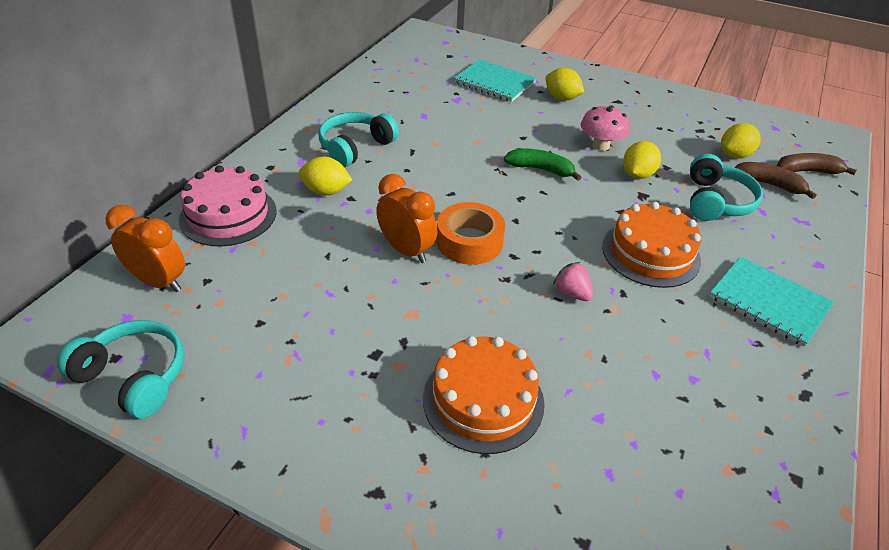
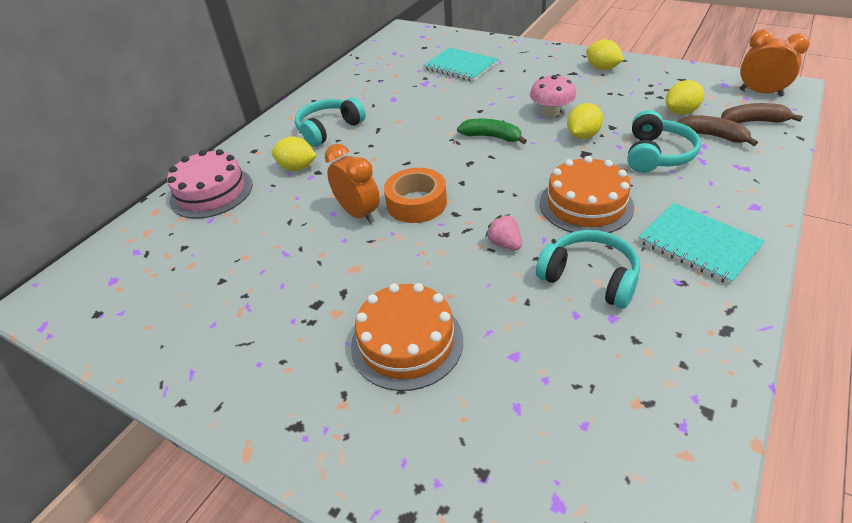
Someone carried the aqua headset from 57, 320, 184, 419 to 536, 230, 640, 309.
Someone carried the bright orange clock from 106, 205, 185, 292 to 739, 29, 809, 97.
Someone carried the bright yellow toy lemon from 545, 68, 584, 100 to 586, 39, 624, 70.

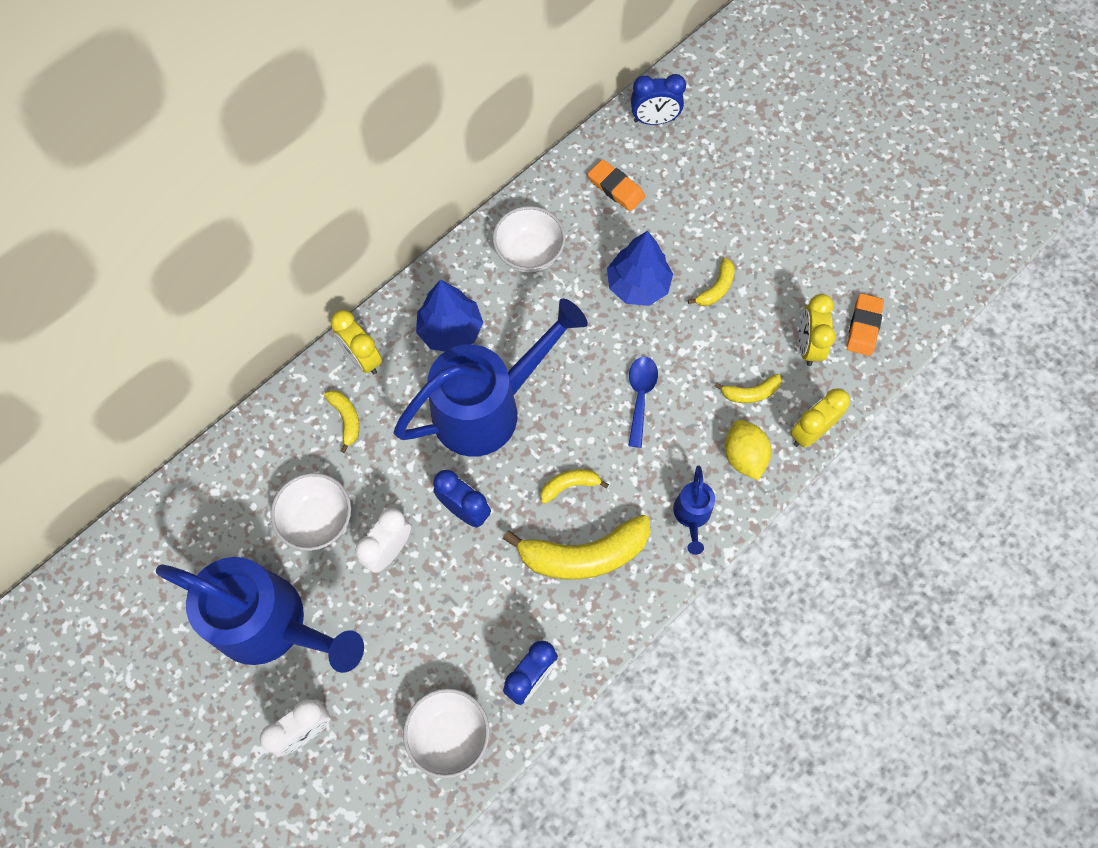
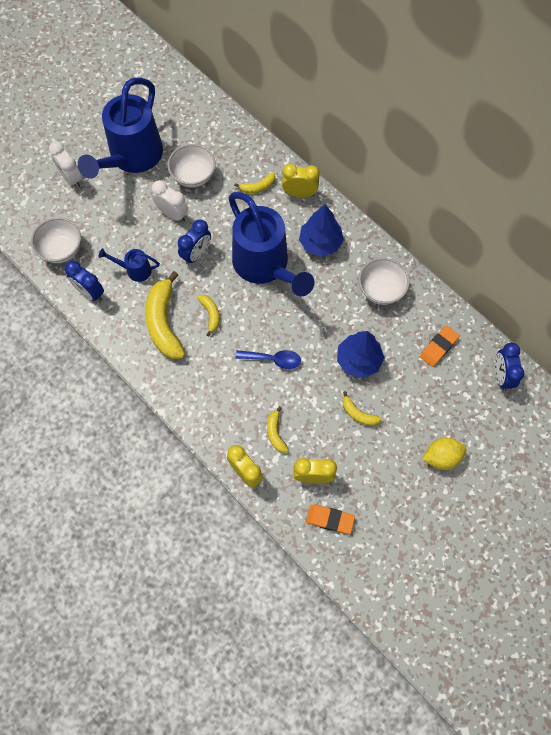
Someone carried the royal blue watering pot from 673, 465, 715, 555 to 99, 248, 160, 282.
Someone carried the bright yellow toy lemon from 725, 420, 771, 481 to 422, 438, 467, 470.
Someone rotated the bright yellow clock at 330, 310, 382, 374 by 45 degrees clockwise.

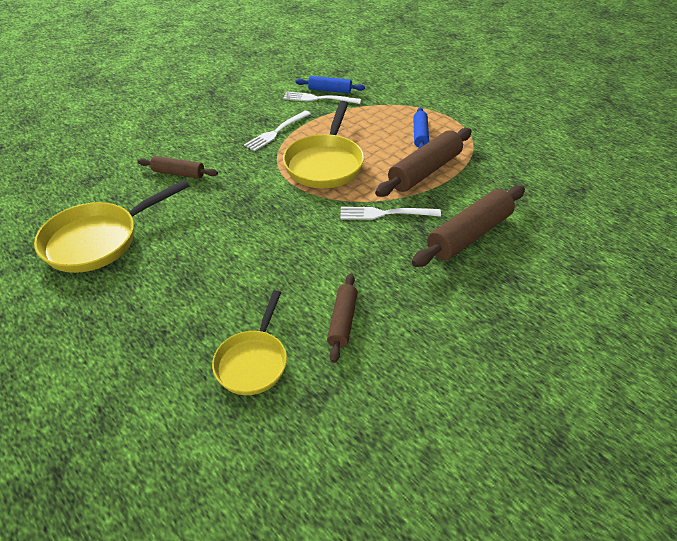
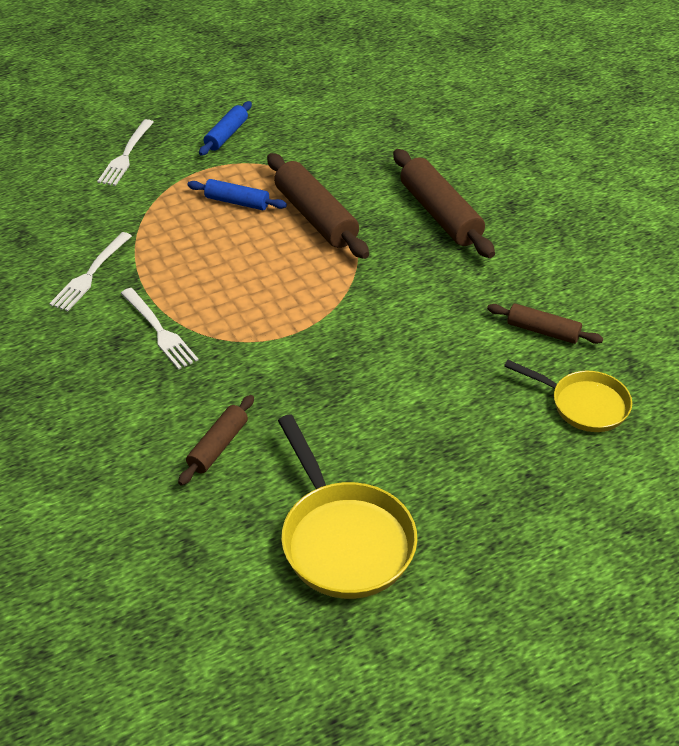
Someone took away the bright yellow skillet at 283, 101, 364, 188.
Someone carried the royal blue pastry roller from 295, 76, 365, 93 to 199, 101, 252, 156.
Someone carried the white dinner fork from 341, 207, 441, 220 to 97, 119, 154, 186.

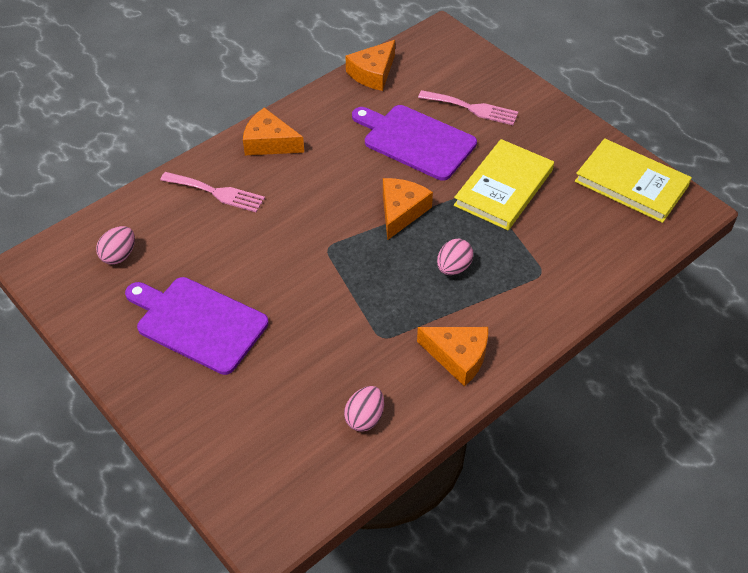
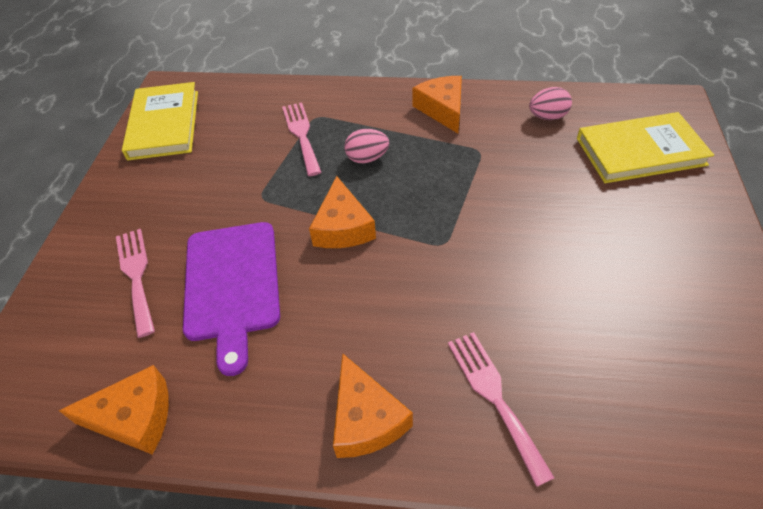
Someone took away the rose-pink toy egg at 96, 226, 135, 264.
Someone took away the royal purple chopping board at 125, 277, 269, 375.
Someone put down the rose-pink dinner fork at 282, 102, 321, 176.
Someone carried the bright yellow book from 454, 139, 554, 230 to 577, 112, 714, 183.
Someone rotated the bright orange cheese wedge at 383, 178, 433, 240 by 75 degrees counterclockwise.

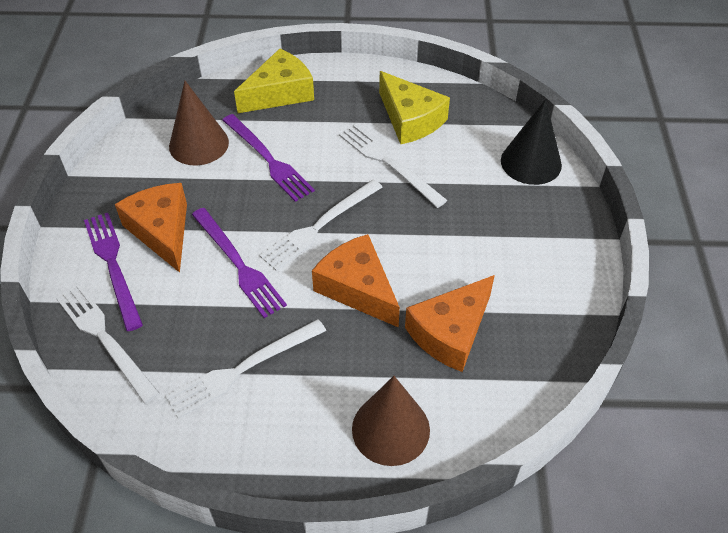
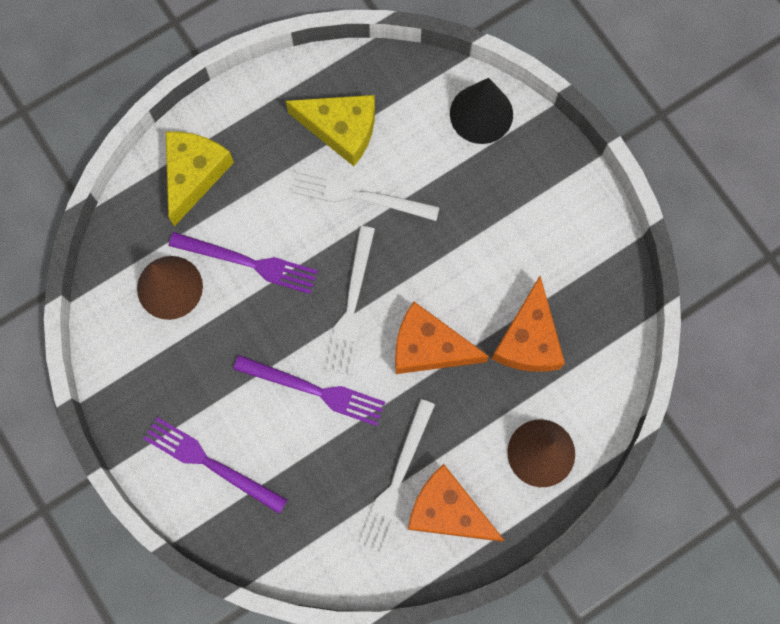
Someone took away the white dinner fork at 56, 284, 160, 404.
Someone carried the bright orange cheese wedge from 115, 183, 187, 273 to 408, 464, 505, 542.

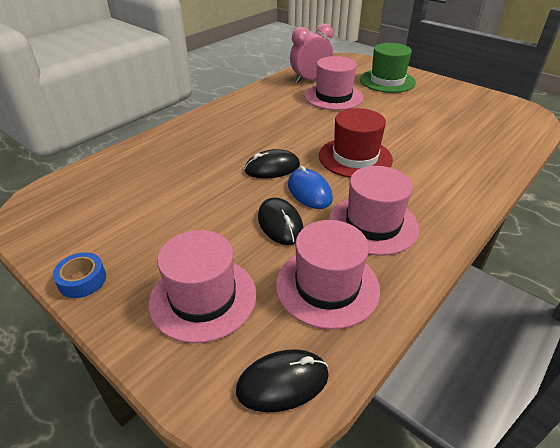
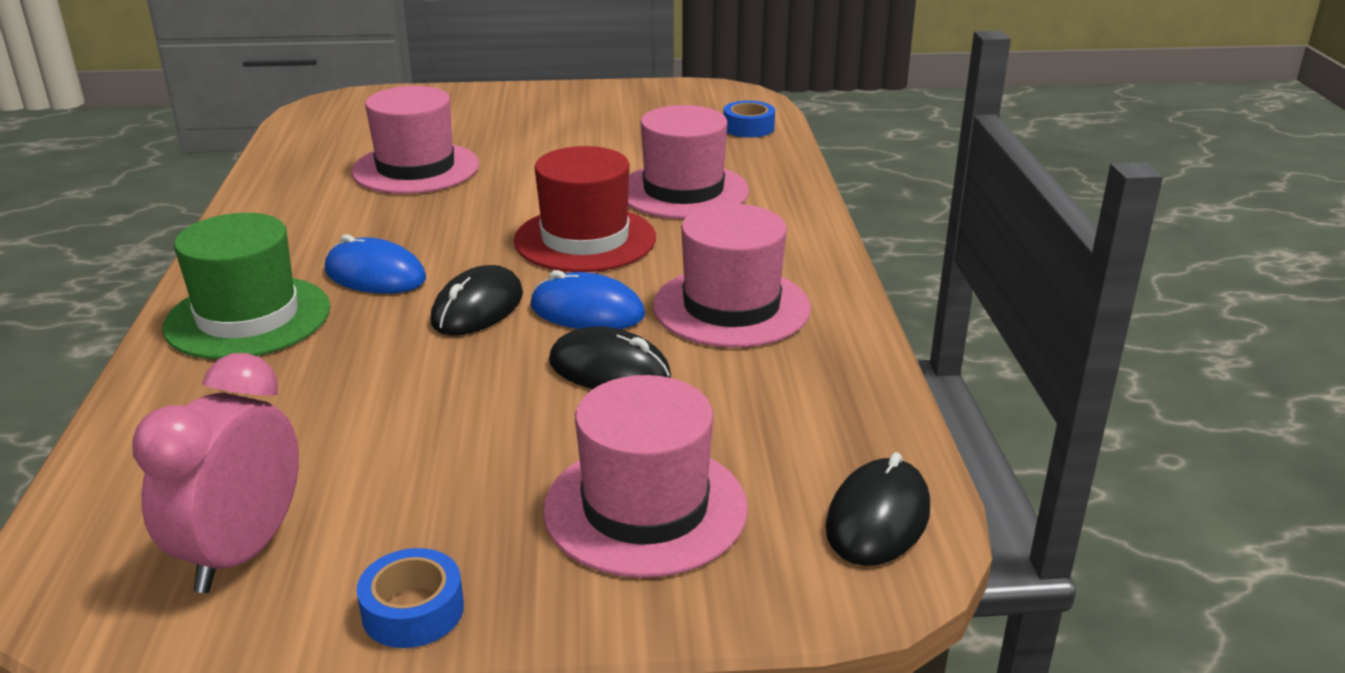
Someone put down the royal blue PC mouse at 325, 234, 426, 294.
Someone put down the royal blue tape at 723, 101, 775, 138.
Someone carried the rose-pink top hat from 276, 220, 380, 329 to 628, 105, 749, 219.
Someone carried the rose-pink clock from 290, 24, 333, 83 to 132, 353, 299, 593.
Someone carried the leaf-green top hat from 360, 43, 416, 93 to 163, 213, 330, 359.

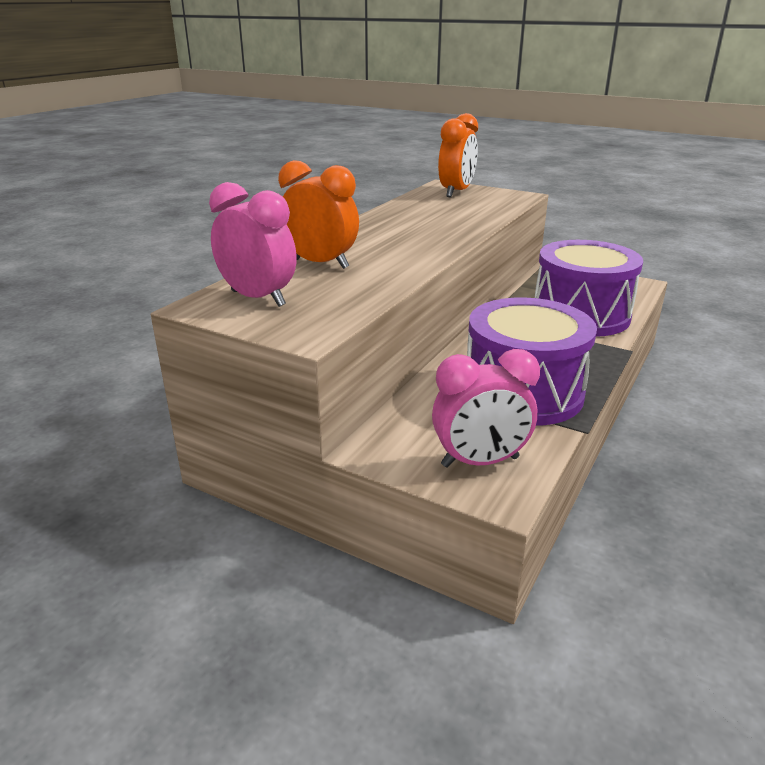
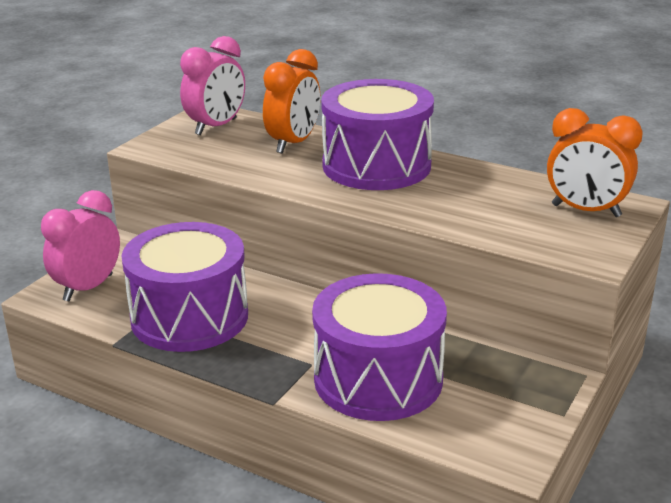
Someone put down the royal purple drum at 321, 79, 434, 190.
Someone rotated the rose-pink clock at 432, 349, 540, 468 by 45 degrees clockwise.

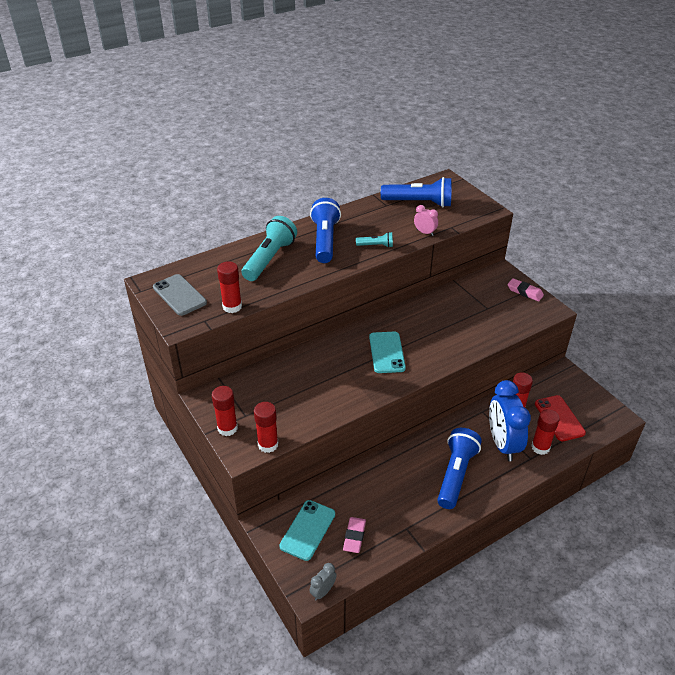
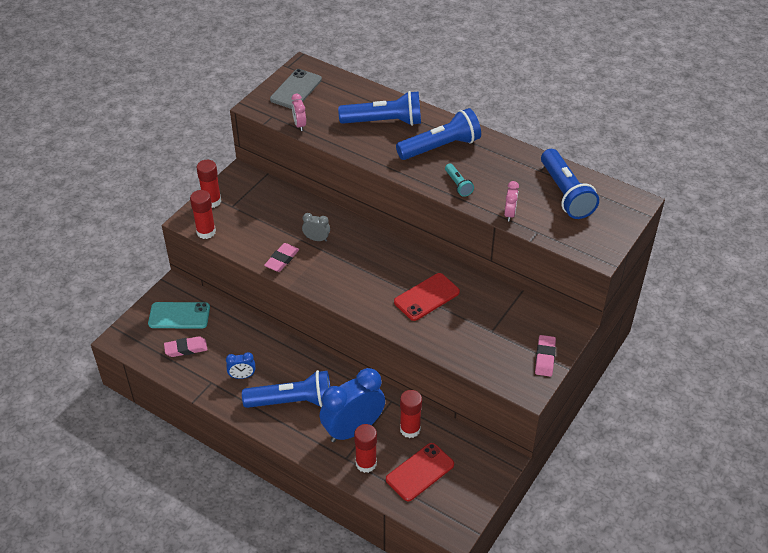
Someone took away the aqua phone at 369, 332, 406, 373.
Someone put down the royal blue clock at 226, 352, 255, 379.
Someone put down the rose-pink eraser at 264, 243, 299, 272.
Someone put down the red phone at 394, 273, 460, 321.
Someone carried the ash-grey clock from 309, 563, 337, 601 to 302, 213, 330, 241.
Someone swapped the red glue stick at 217, 261, 242, 313 for the rose-pink clock at 291, 94, 306, 131.
Someone repainted the aqua torch at 242, 216, 297, 281, which became the royal blue torch at 338, 91, 421, 126.

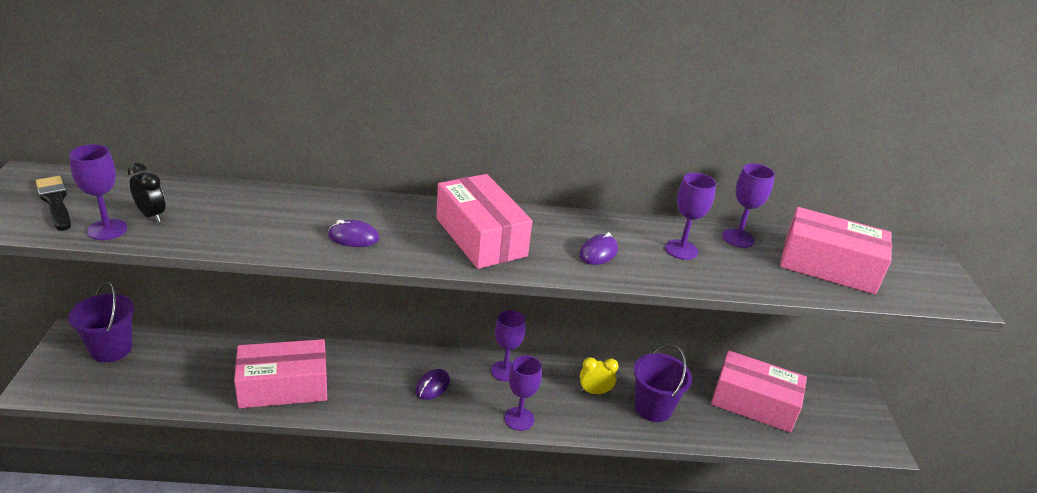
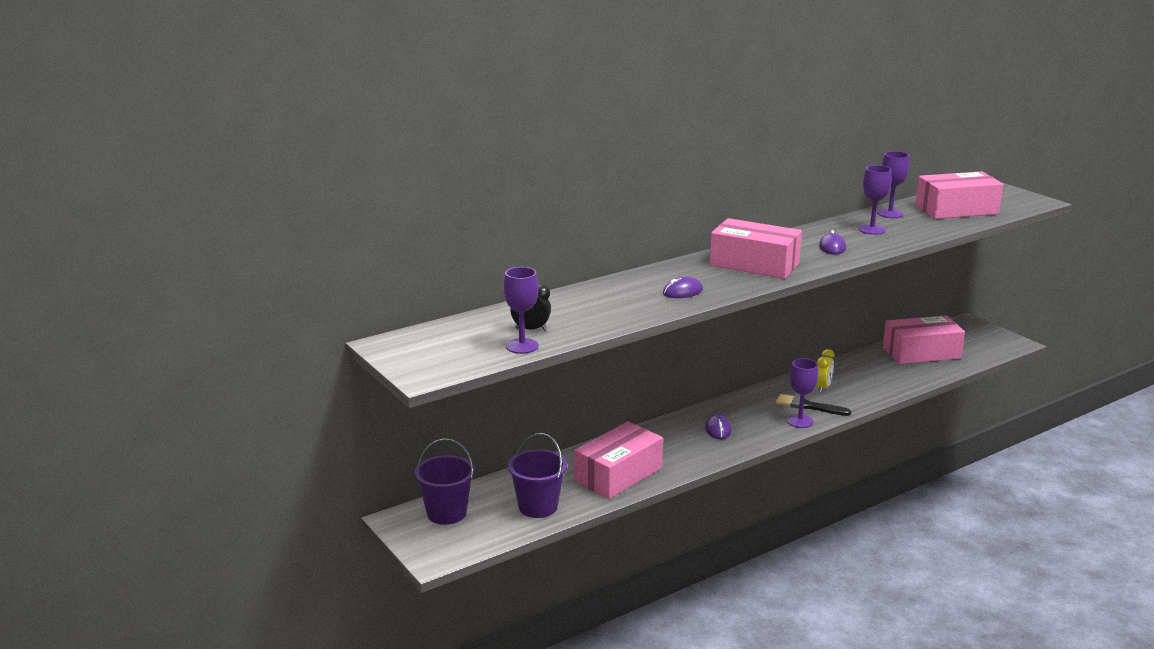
Someone took away the royal purple goblet at 491, 310, 525, 382.
Someone carried the black brush from 36, 176, 71, 231 to 776, 394, 851, 416.
Someone carried the royal purple pail from 634, 344, 692, 422 to 508, 433, 567, 518.
Someone rotated the bright yellow clock at 580, 357, 619, 394 by 150 degrees clockwise.

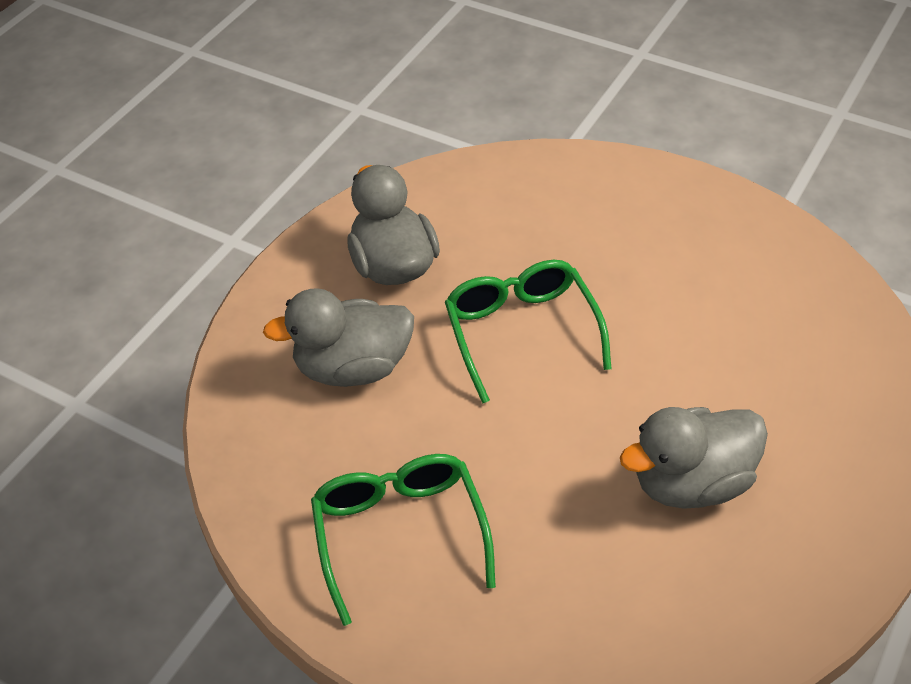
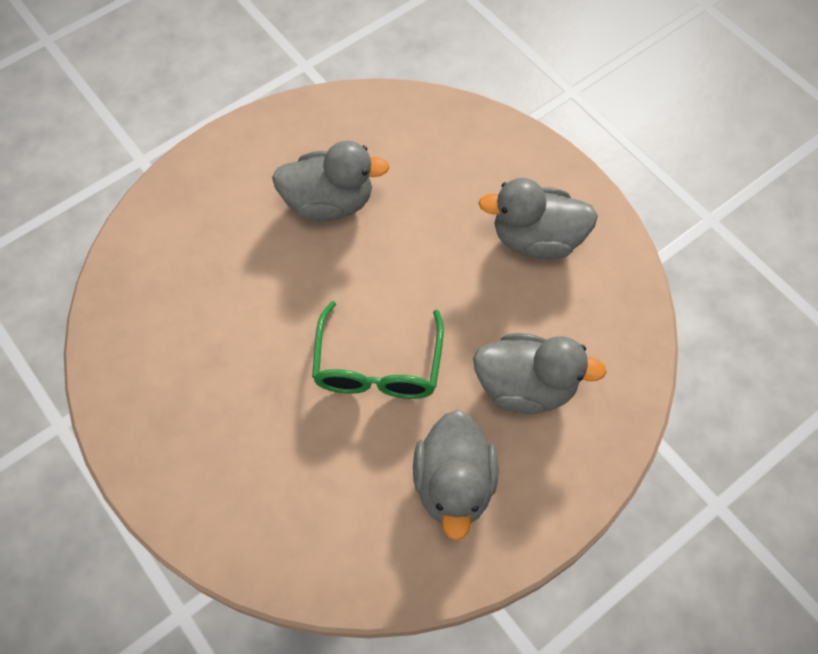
Someone swapped the leaf-green spectacles at 311, 454, 496, 626 for the ash-grey rubber duck at 478, 178, 598, 260.

